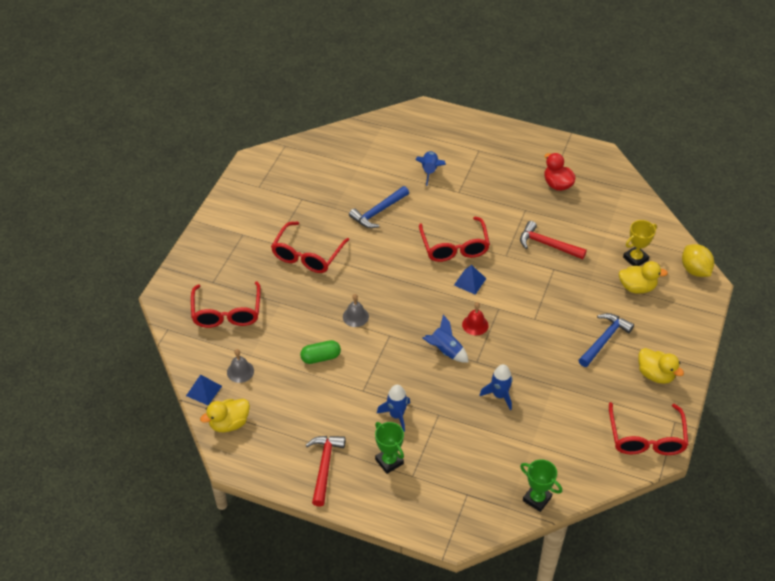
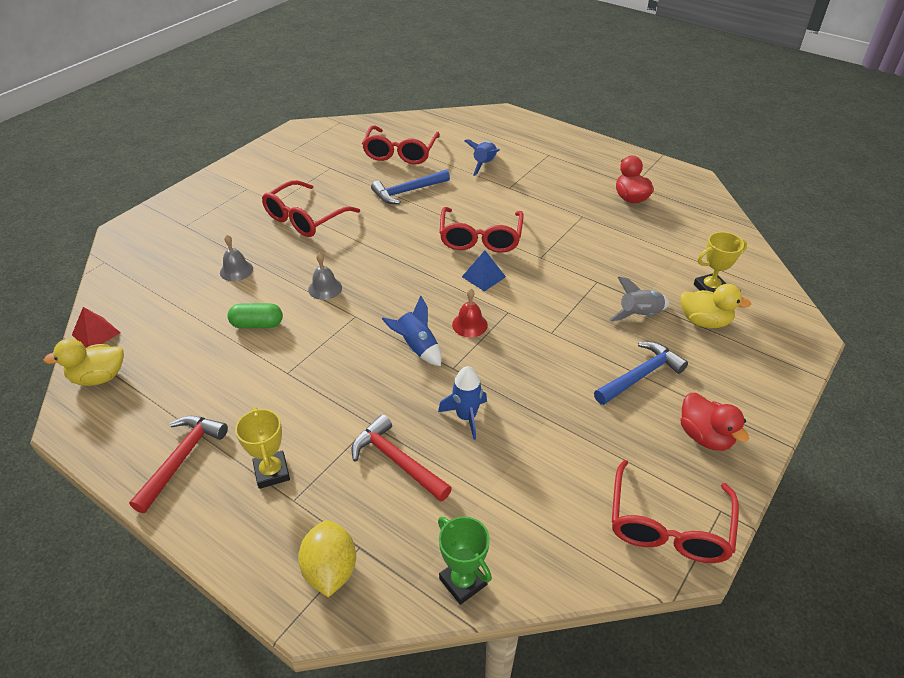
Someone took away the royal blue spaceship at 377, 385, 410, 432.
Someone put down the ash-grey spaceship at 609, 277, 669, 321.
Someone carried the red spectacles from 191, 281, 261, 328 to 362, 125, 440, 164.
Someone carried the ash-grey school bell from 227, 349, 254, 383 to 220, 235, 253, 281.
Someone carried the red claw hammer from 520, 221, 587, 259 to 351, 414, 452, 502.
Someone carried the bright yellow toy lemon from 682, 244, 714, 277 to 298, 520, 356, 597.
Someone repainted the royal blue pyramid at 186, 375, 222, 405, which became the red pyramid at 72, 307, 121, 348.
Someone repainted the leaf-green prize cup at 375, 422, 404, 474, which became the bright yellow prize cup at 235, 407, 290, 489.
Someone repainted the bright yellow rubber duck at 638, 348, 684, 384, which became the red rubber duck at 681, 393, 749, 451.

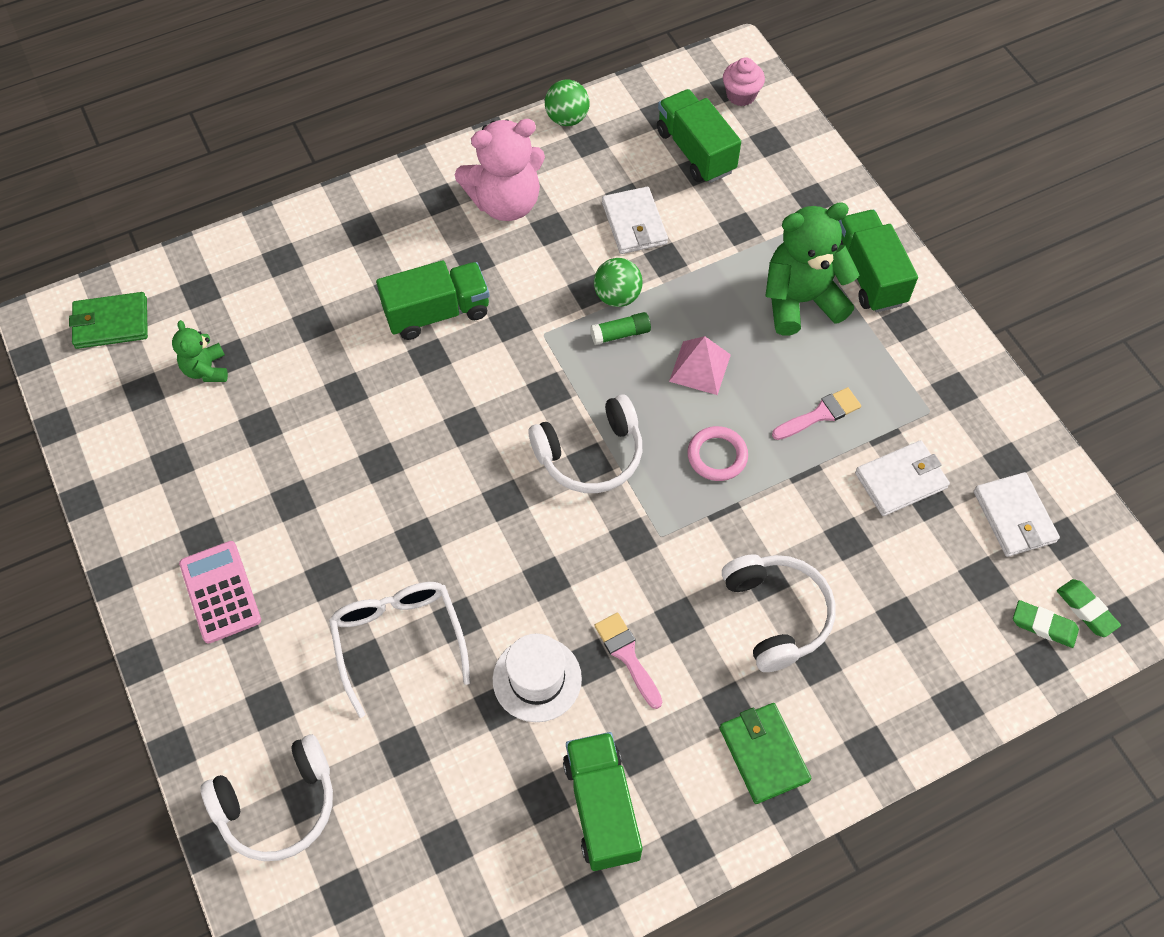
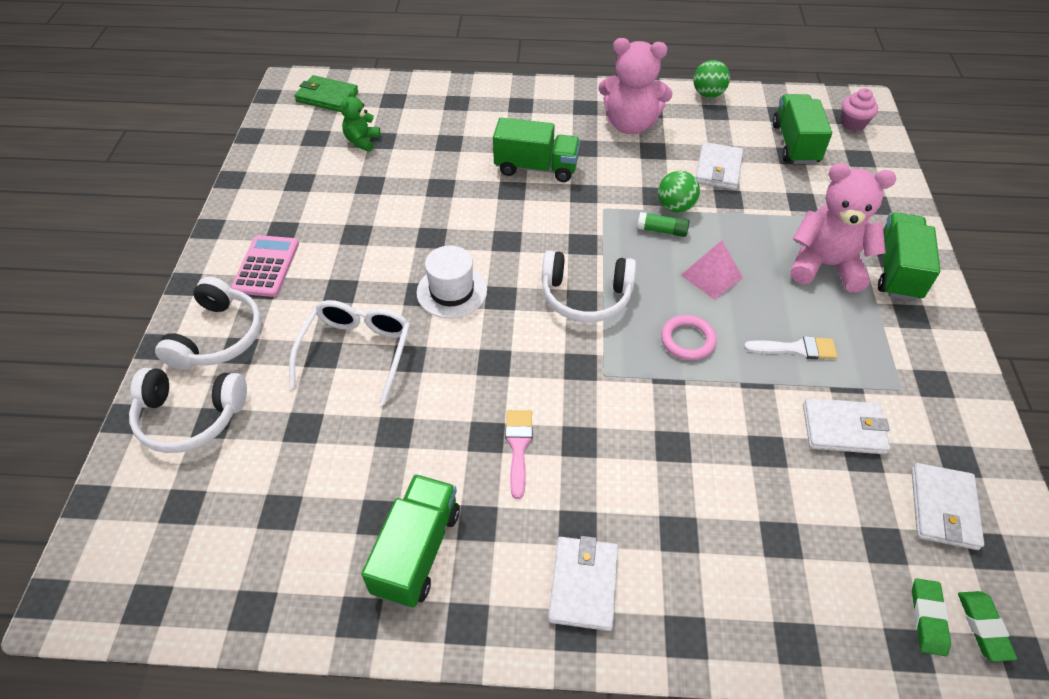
Someone carried the white top hat from 493, 634, 582, 722 to 416, 245, 487, 318.
Someone carried the white headset from 722, 554, 835, 672 to 155, 276, 261, 370.
Someone repainted the leaf-green wallet at 720, 703, 812, 804, which became the white wallet at 548, 536, 618, 631.
Someone repainted the leaf-green teddy bear at 765, 202, 860, 335, which became the rose-pink teddy bear at 790, 163, 896, 293.
Someone repainted the rose-pink brush at 772, 387, 861, 440, which became the white brush at 744, 336, 837, 359.
Someone rotated the leaf-green eraser at 1013, 600, 1079, 648 by 45 degrees clockwise.

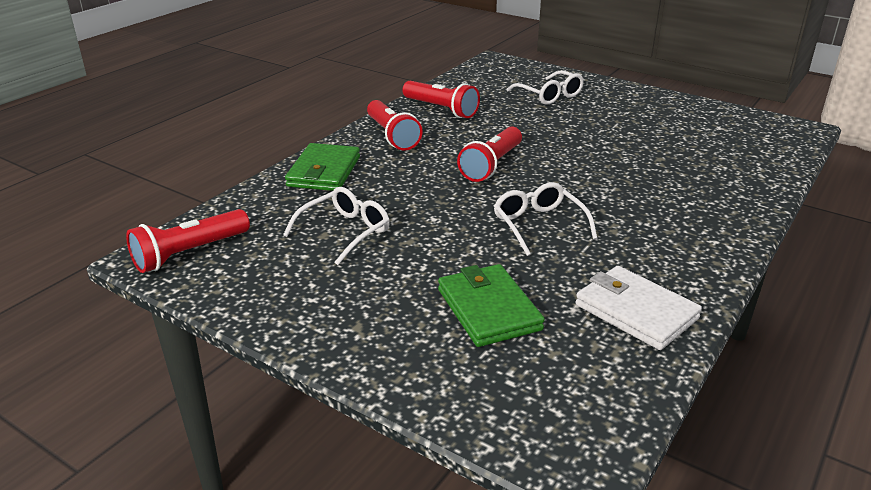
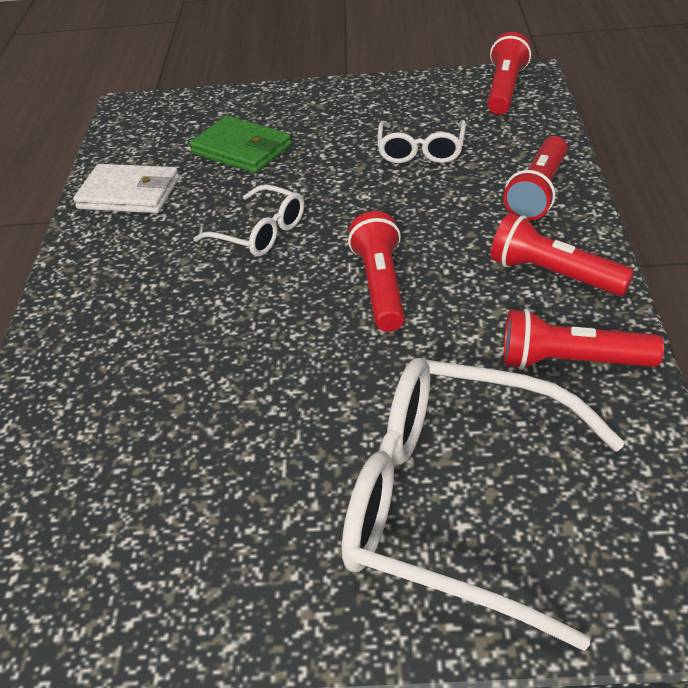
Someone swapped the leaf-green wallet at 285, 143, 360, 191 for the red torch at 503, 136, 567, 221.
Someone scaled the white spectacles at 506, 70, 584, 105 by 2.01.

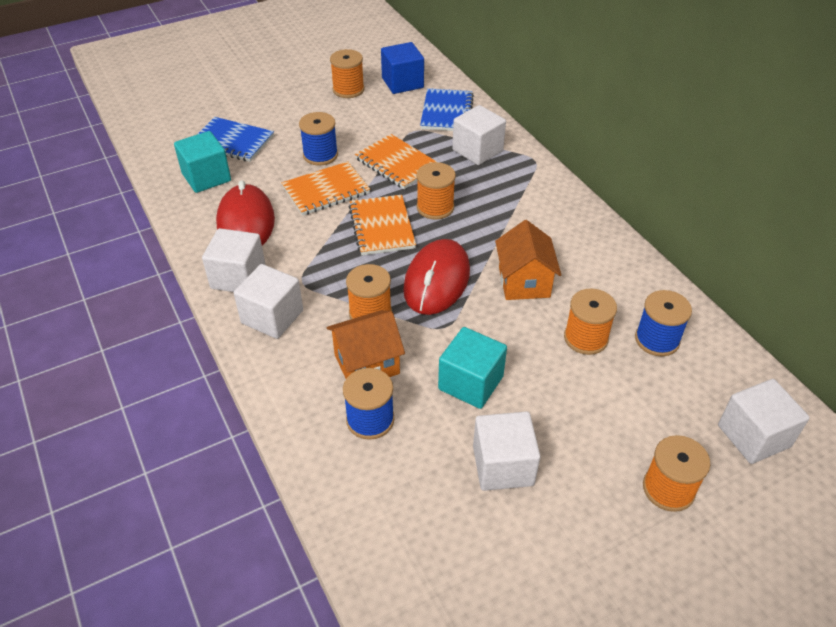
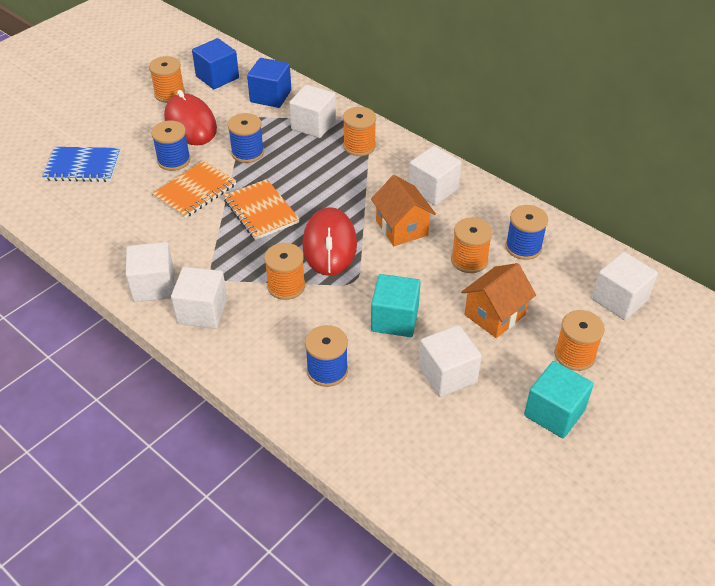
Someone put down the white block at 409, 146, 461, 206.
Someone carried the aqua block from 174, 131, 231, 193 to 524, 361, 594, 438.
Someone carried the red PC mouse from 216, 180, 275, 245 to 164, 90, 217, 145.
Someone carried the bright orange house from 326, 310, 405, 379 to 461, 263, 536, 338.
Someone carried the bright orange bobbin from 417, 162, 456, 220 to 343, 107, 376, 156.
Someone swapped the bright orange notebook at 355, 134, 437, 189 for the royal blue bobbin at 228, 113, 264, 163.
Someone swapped the royal blue notebook at 420, 88, 474, 131 for the royal blue block at 247, 58, 291, 108.

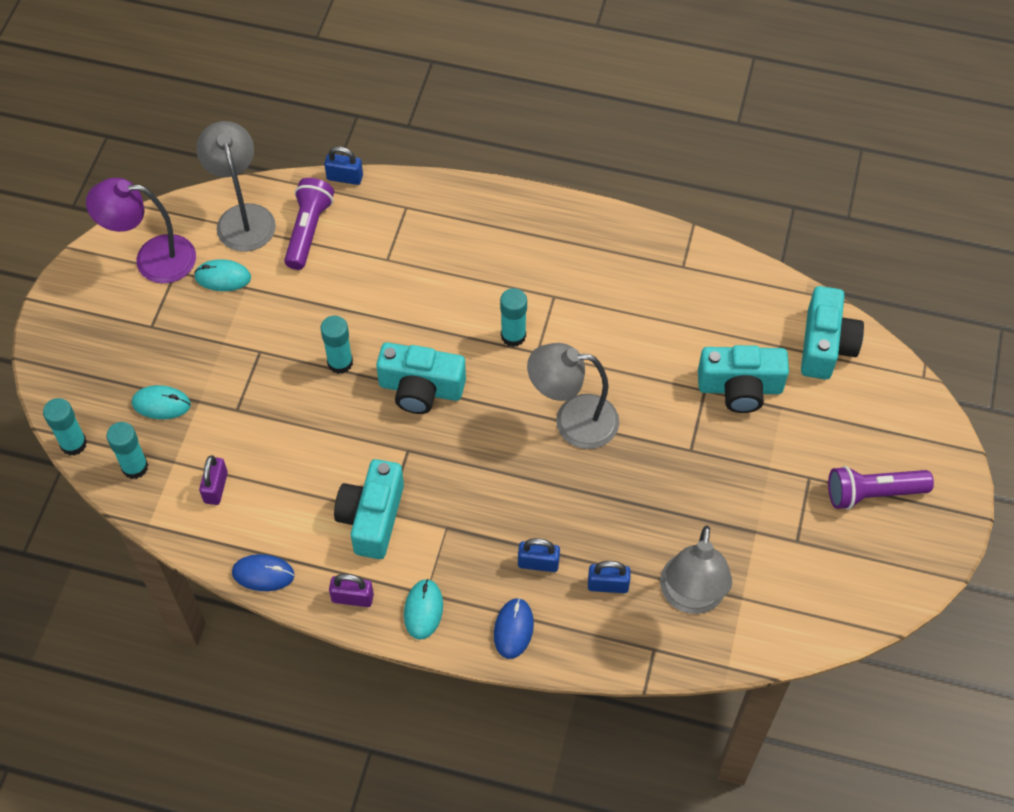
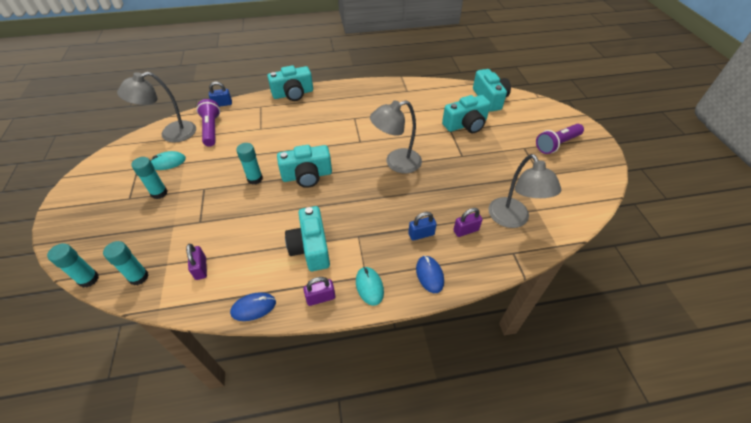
Someone took away the royal purple reading lamp at 86, 178, 196, 283.
Someone took away the aqua PC mouse at 132, 385, 191, 419.
Someone put down the aqua compact camera at 267, 65, 313, 101.
Someone carried the aqua glue stick from 500, 288, 527, 347 to 131, 157, 167, 199.
Someone repainted the royal blue lock at 588, 561, 631, 593, which became the royal purple lock at 453, 208, 483, 237.
Someone rotated the ash-grey reading lamp at 196, 121, 276, 252 by 75 degrees counterclockwise.

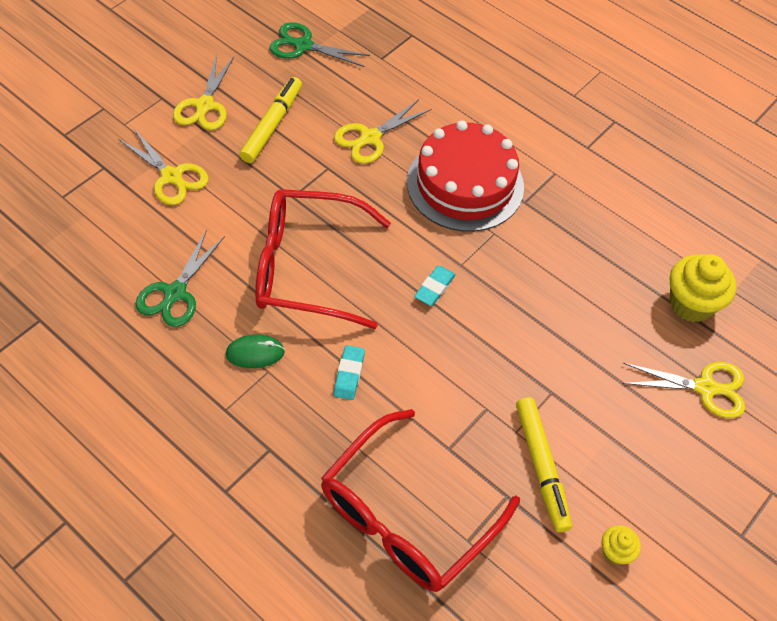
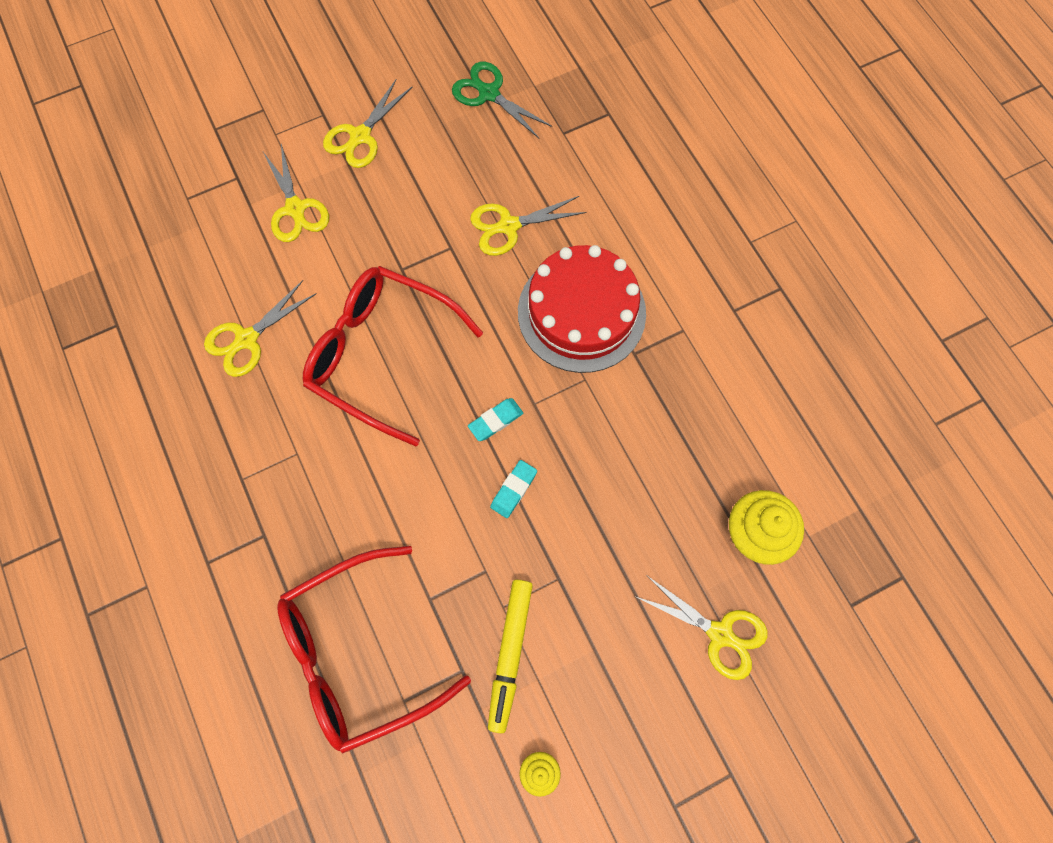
Someone took away the leaf-green PC mouse at 226, 334, 285, 368.
Someone took away the bright yellow felt pen at 239, 77, 302, 163.
Someone carried the aqua eraser from 334, 345, 365, 400 to 490, 460, 537, 518.
Someone repainted the leaf-green pair of scissors at 136, 230, 225, 327, which became the bright yellow pair of scissors at 204, 280, 316, 377.

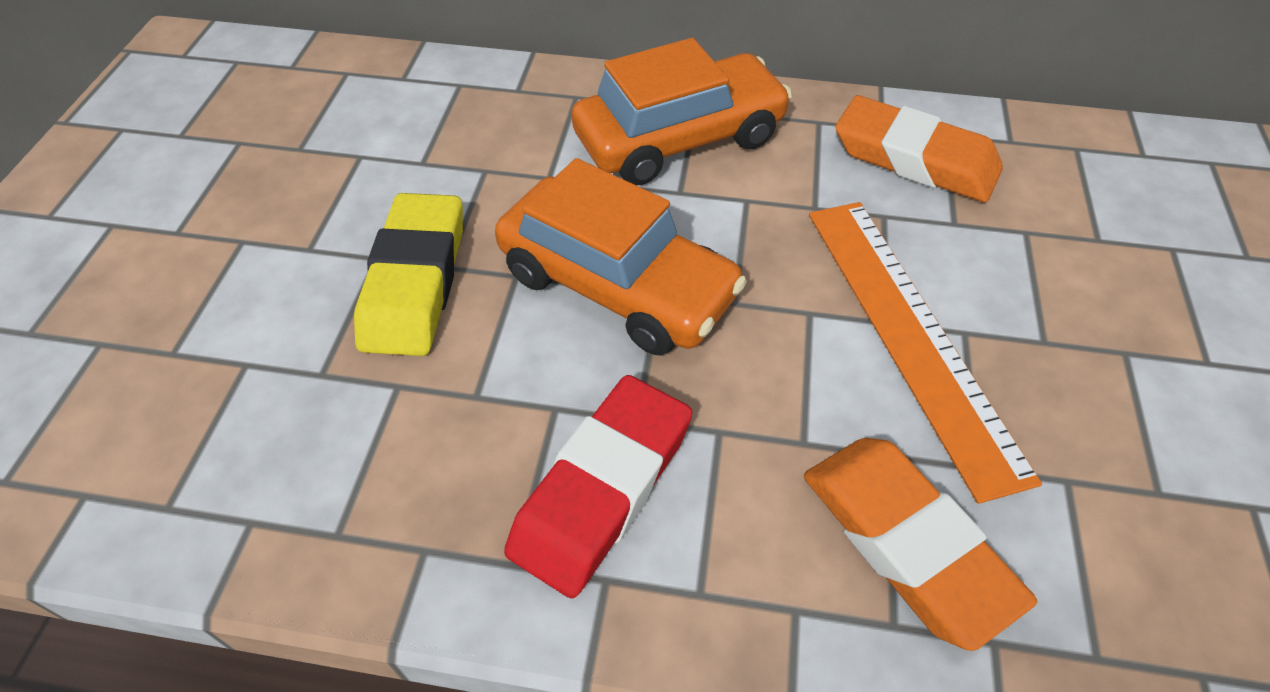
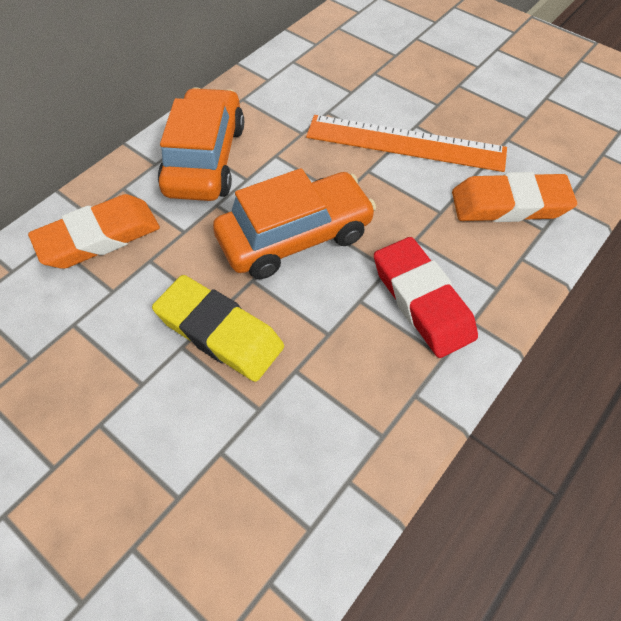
Someone carried the bright orange eraser from 835, 95, 1003, 202 to 28, 194, 160, 269.

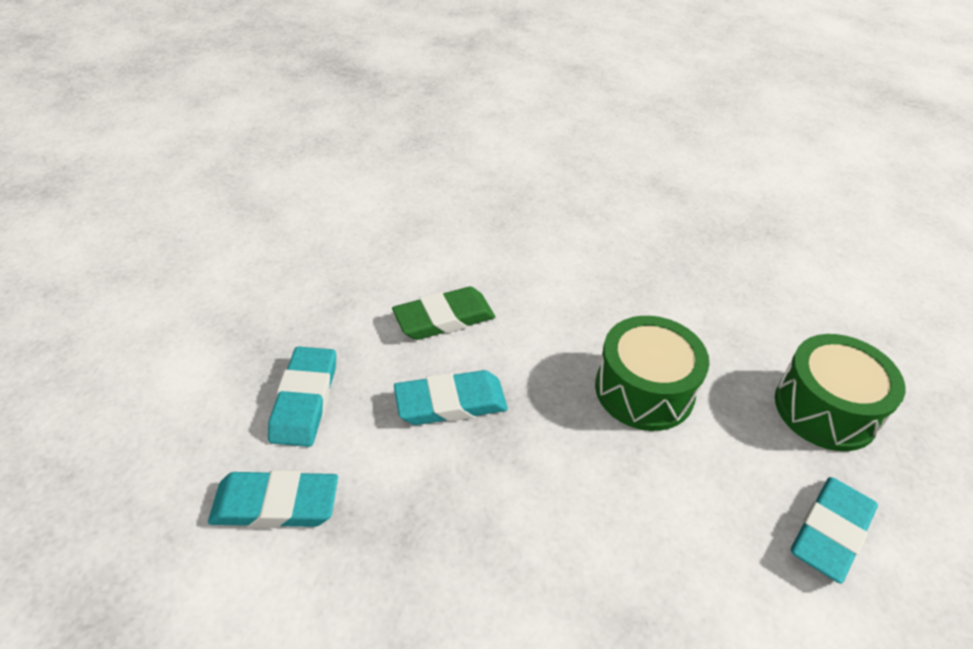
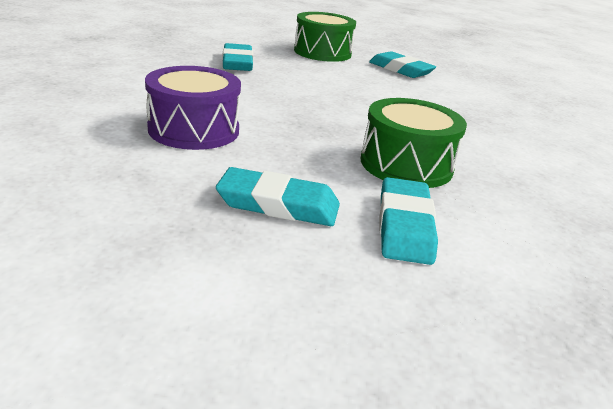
Someone carried the aqua eraser from 394, 370, 508, 425 to 223, 43, 253, 71.
Someone carried the leaf-green drum from 595, 316, 709, 431 to 361, 98, 467, 188.
Someone swapped the leaf-green eraser at 392, 286, 495, 340 for the royal purple drum at 145, 66, 241, 150.

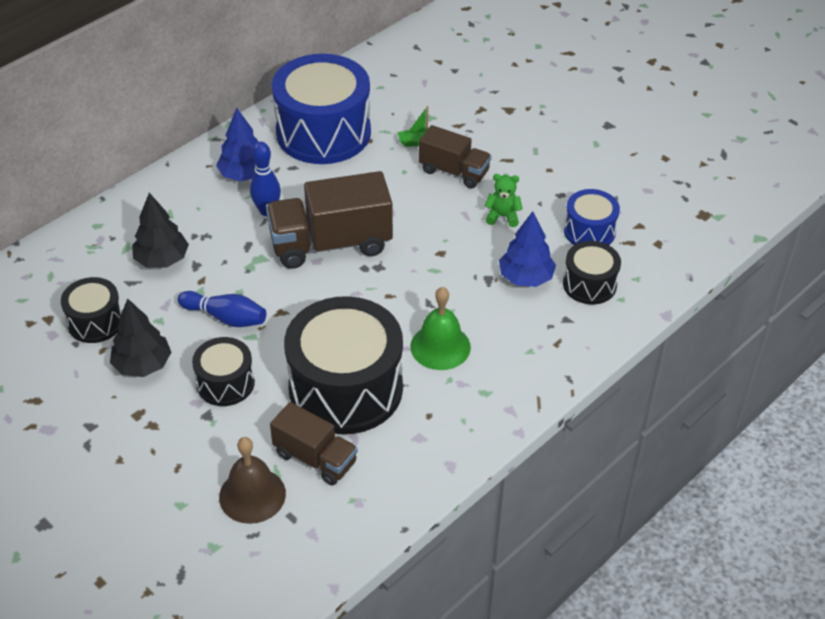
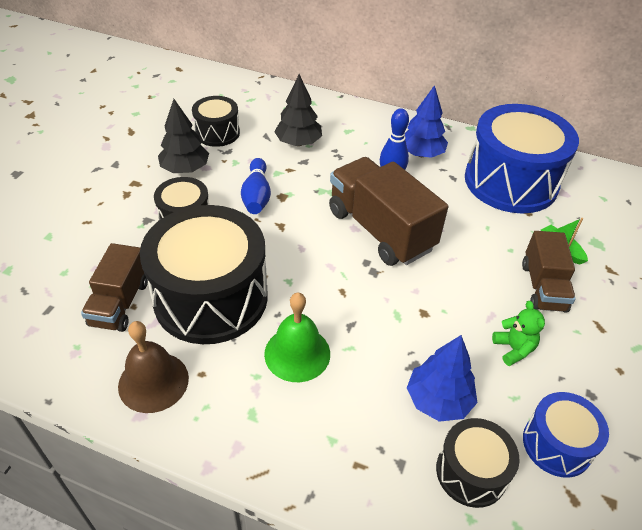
Someone carried the dark brown school bell from 219, 437, 286, 524 to 118, 321, 189, 413.

